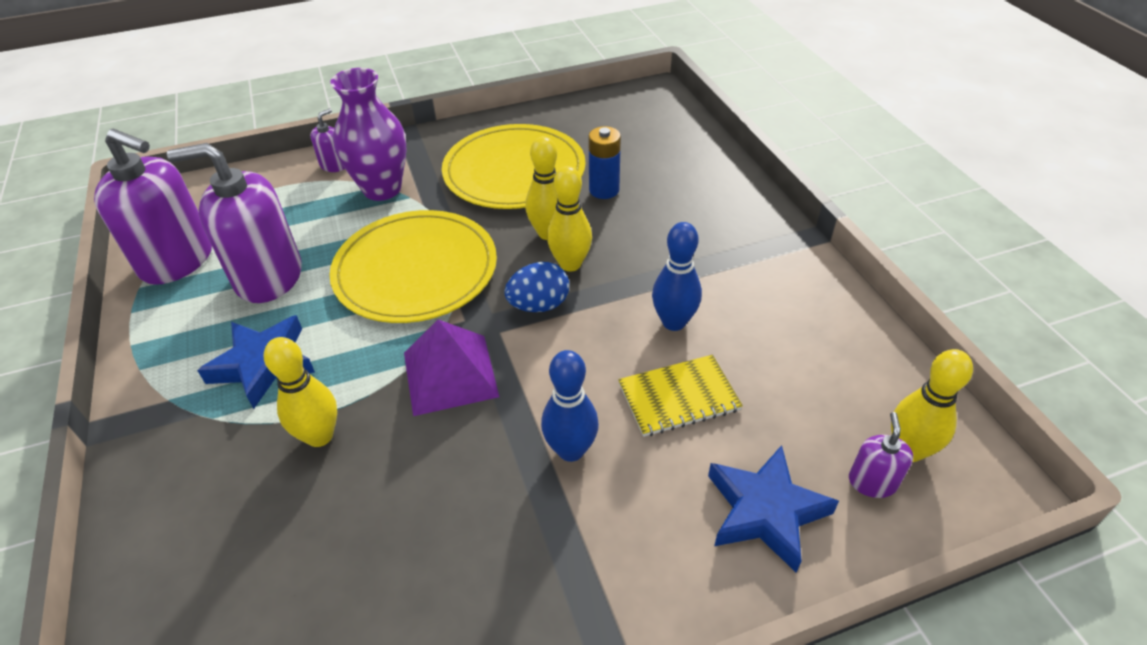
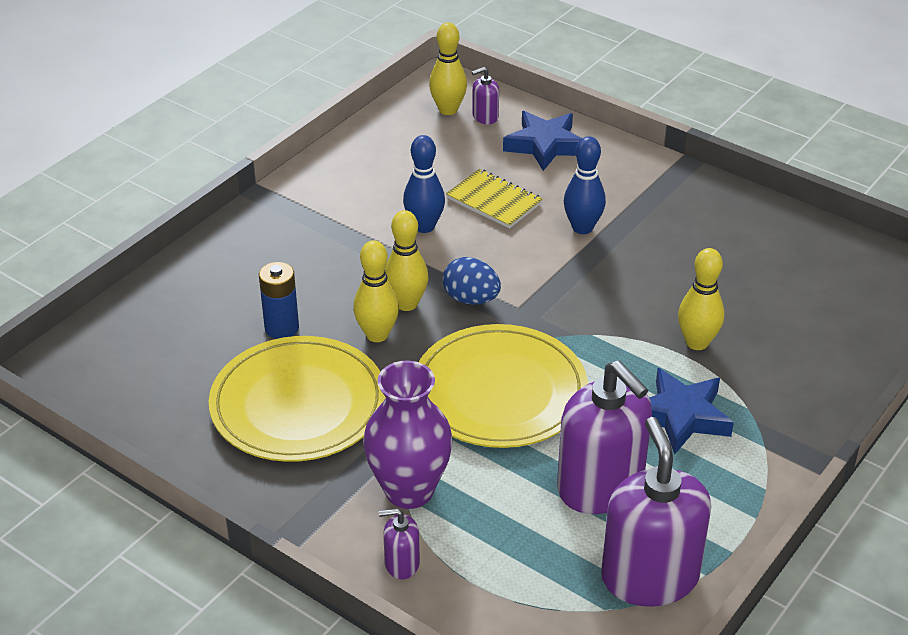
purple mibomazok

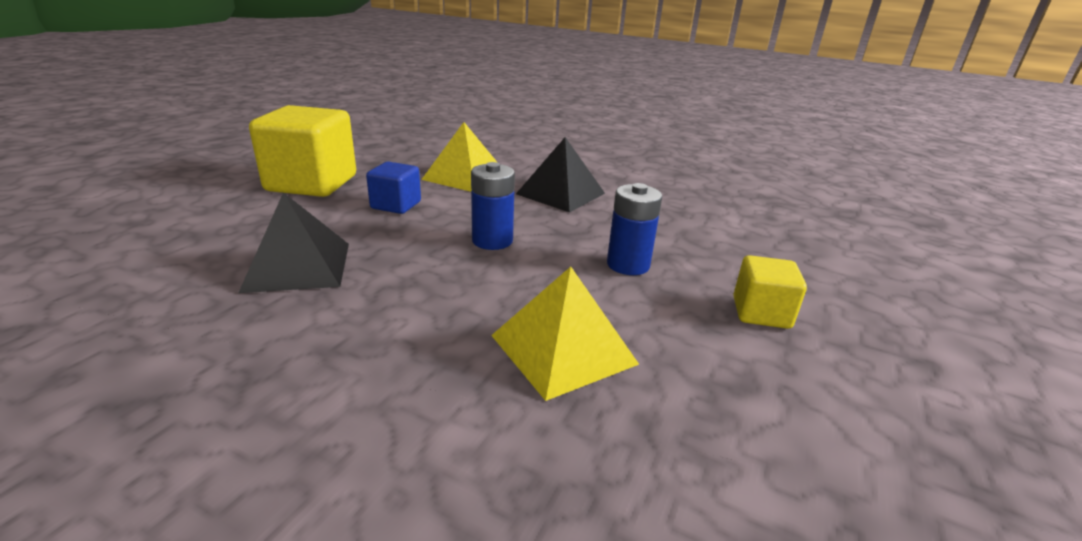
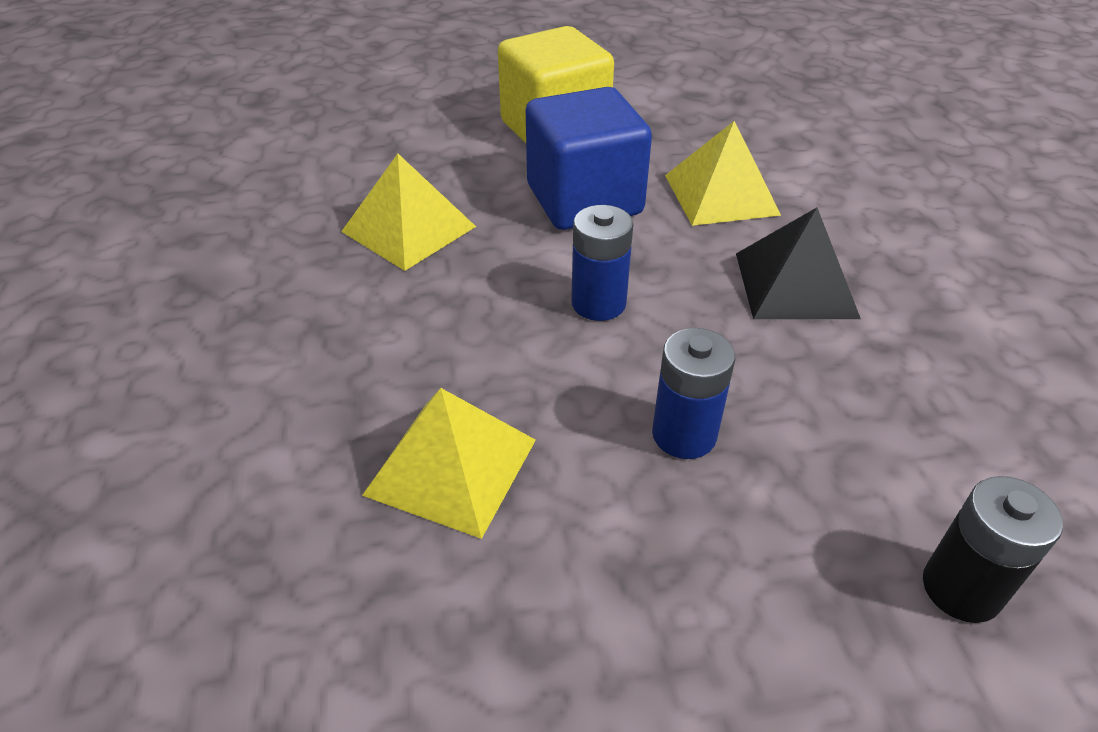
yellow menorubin (no. 2 from left in the first image)
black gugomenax
yellow mibomazok (no. 1 from left)
blue menorubin

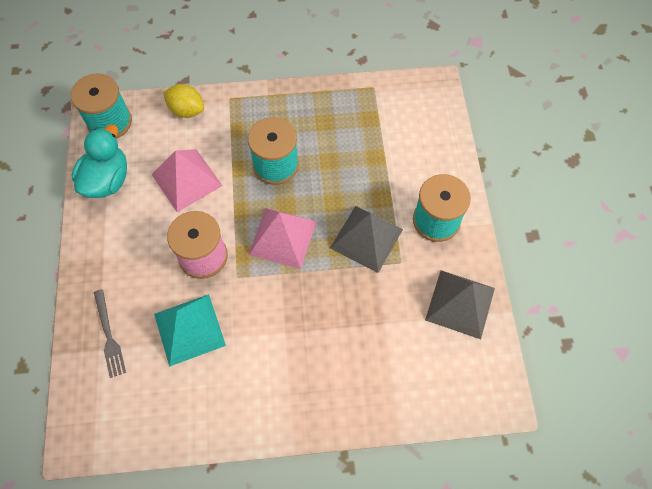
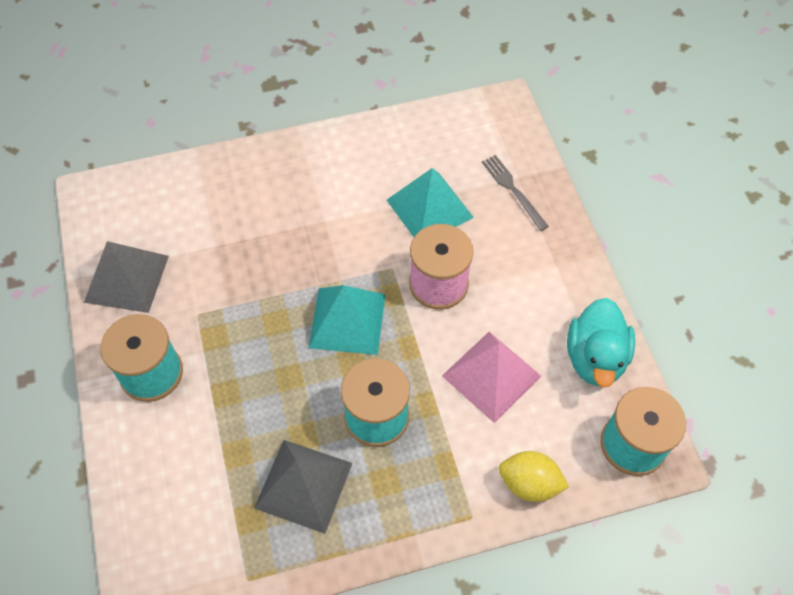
grey mibomazok (no. 2 from left)
turquoise mibomazok (no. 1 from left)

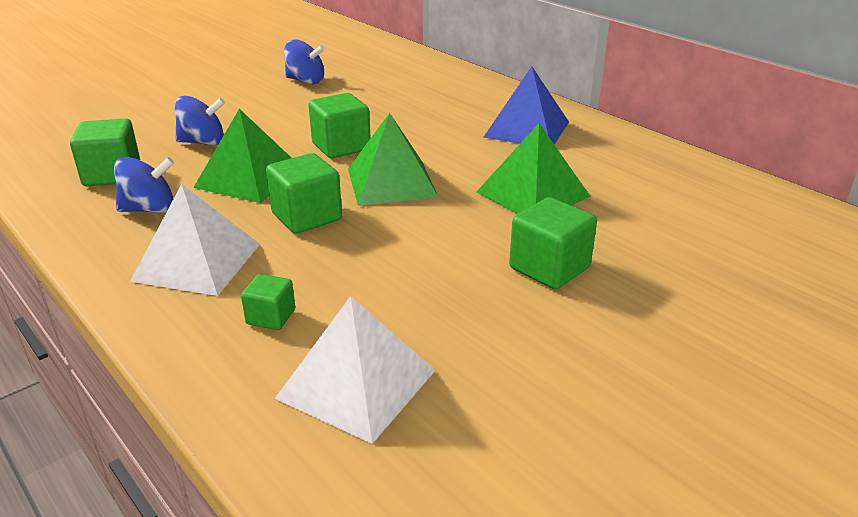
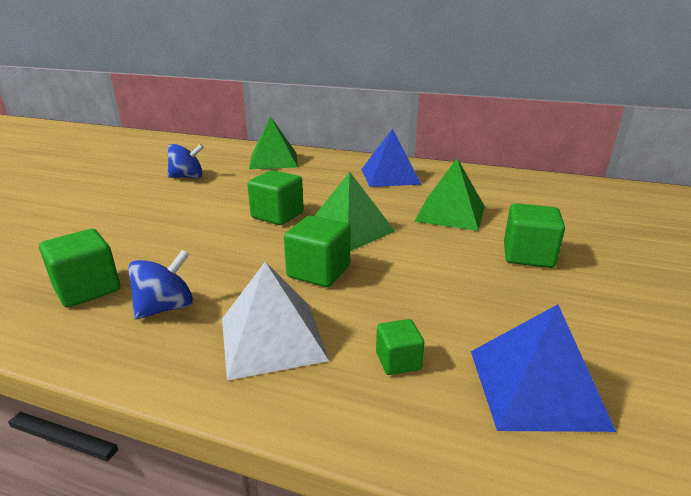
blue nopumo (no. 2 from left in the first image)
green mibomazok (no. 1 from left)
blue mibomazok (no. 2 from left)

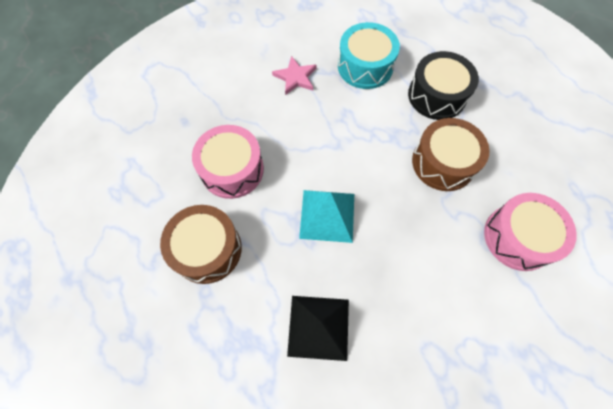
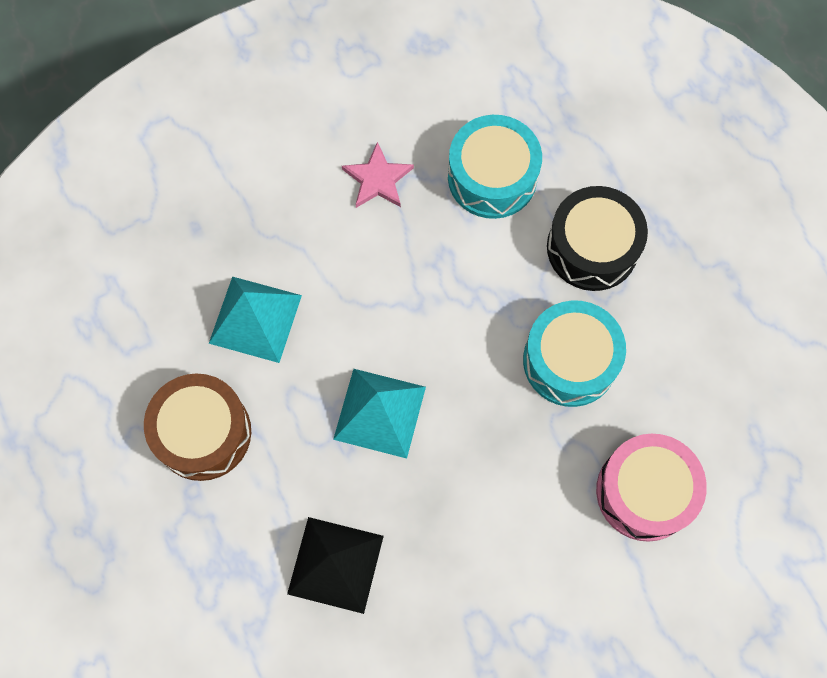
turquoise mibomazok (no. 1 from left)
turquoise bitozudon (no. 2 from left)

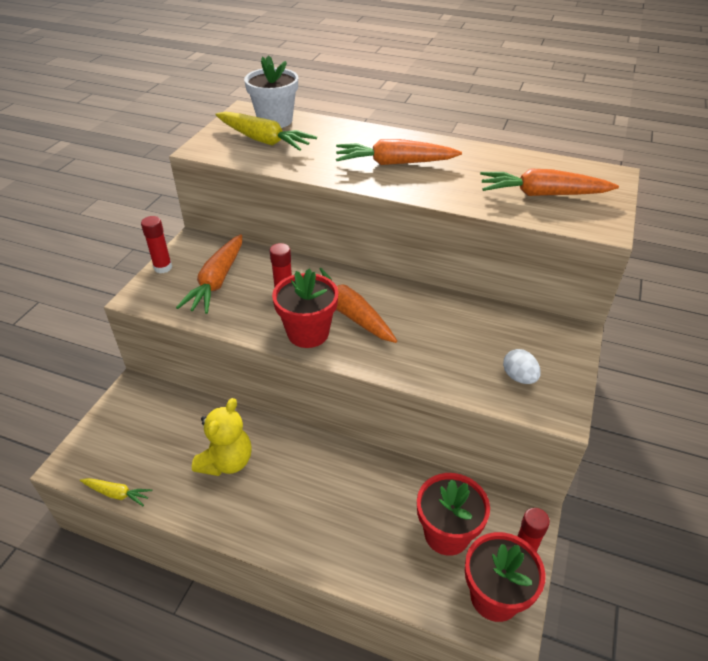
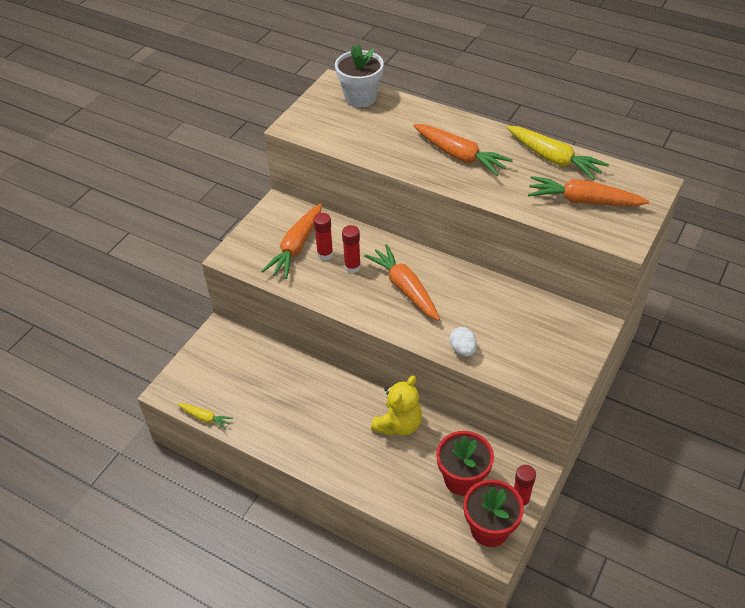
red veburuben (no. 1 from left in the first image)
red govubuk (no. 1 from left)
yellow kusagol
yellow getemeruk (no. 2 from left)
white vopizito
orange getemeruk (no. 3 from left)

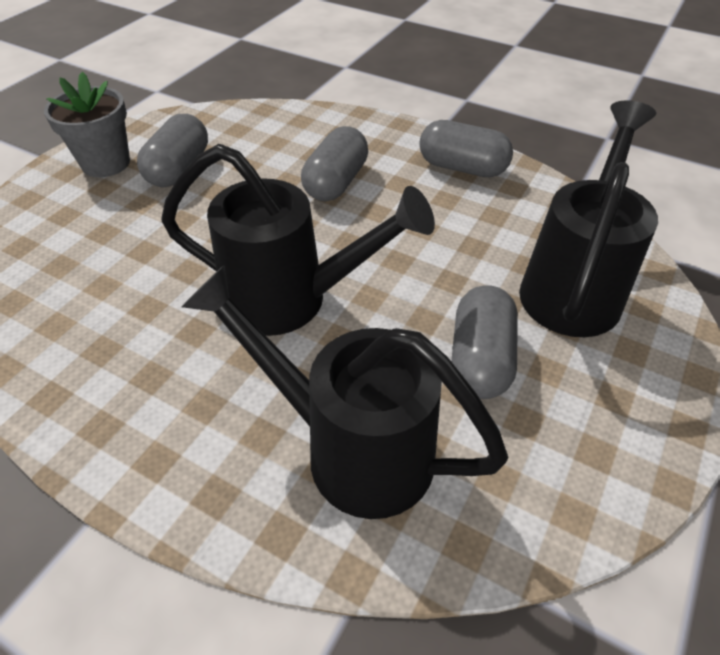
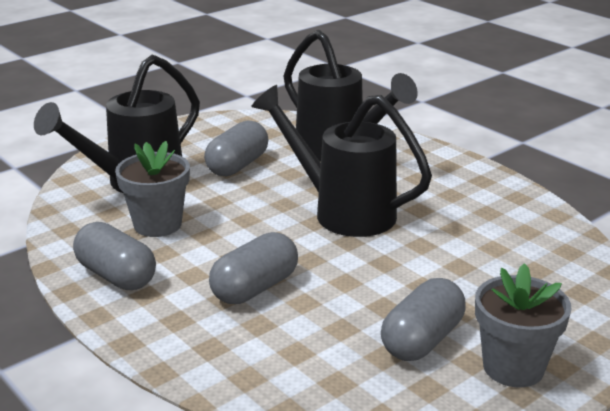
grey veburuben (no. 1 from left)

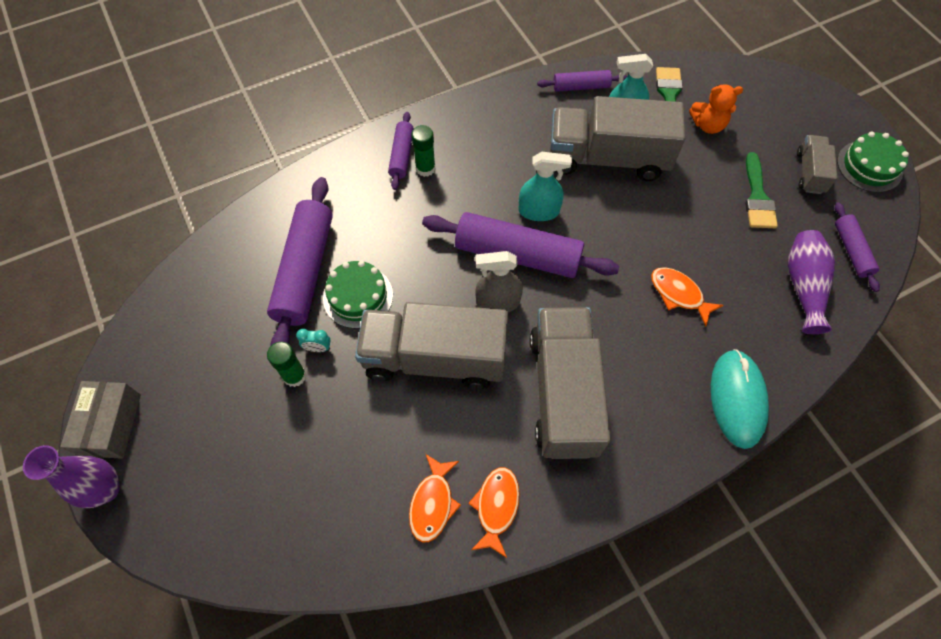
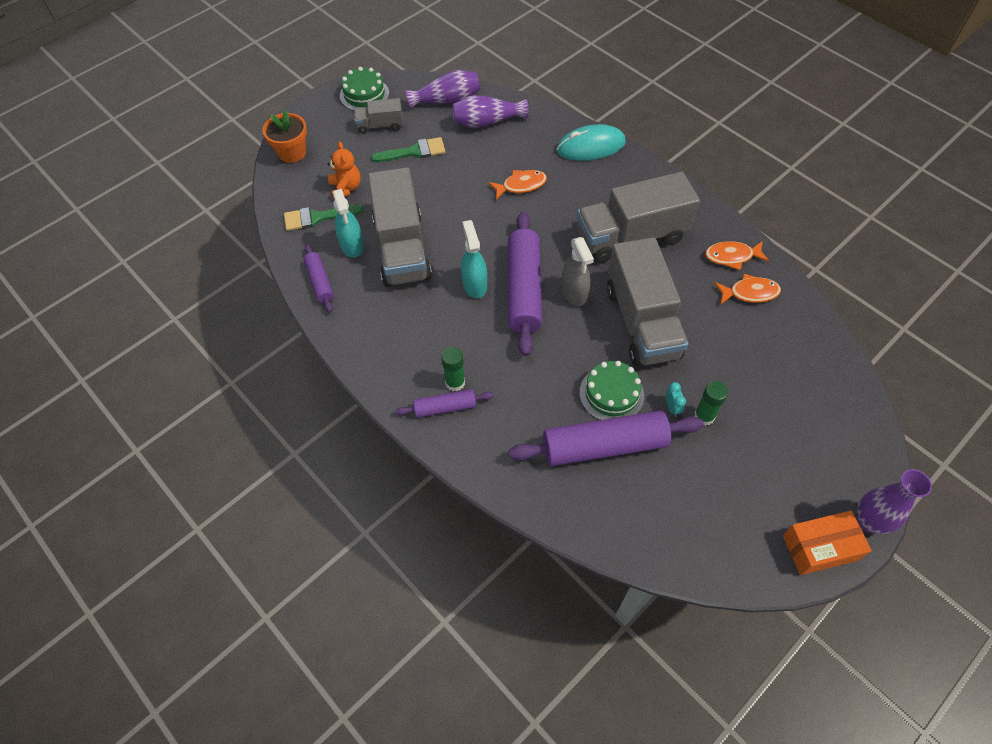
orange veburuben
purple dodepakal (no. 1 from left)
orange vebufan
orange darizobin (no. 1 from left)

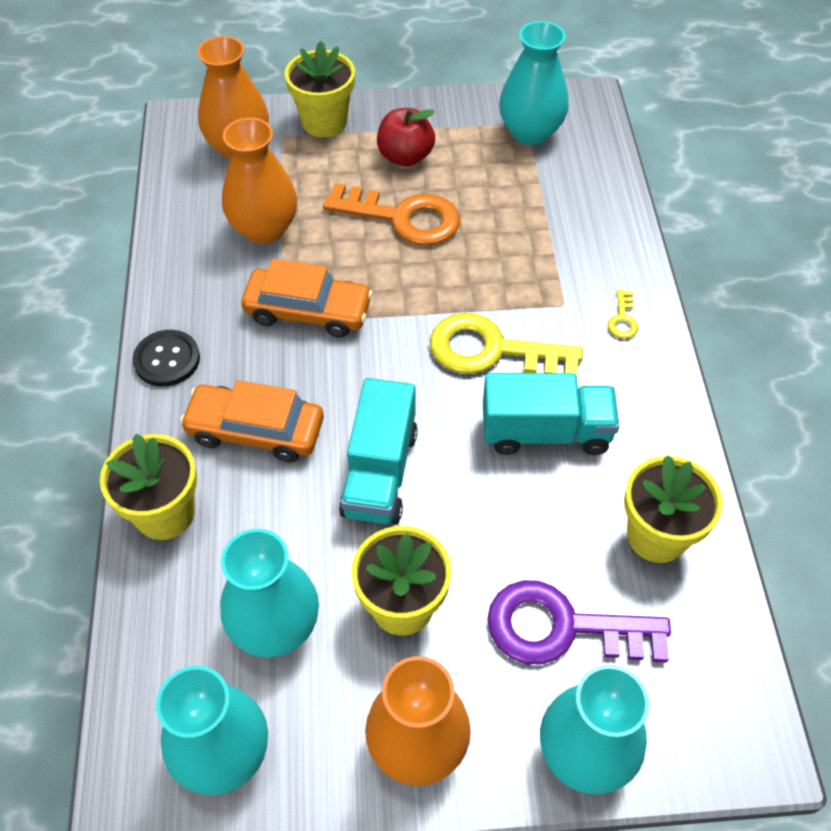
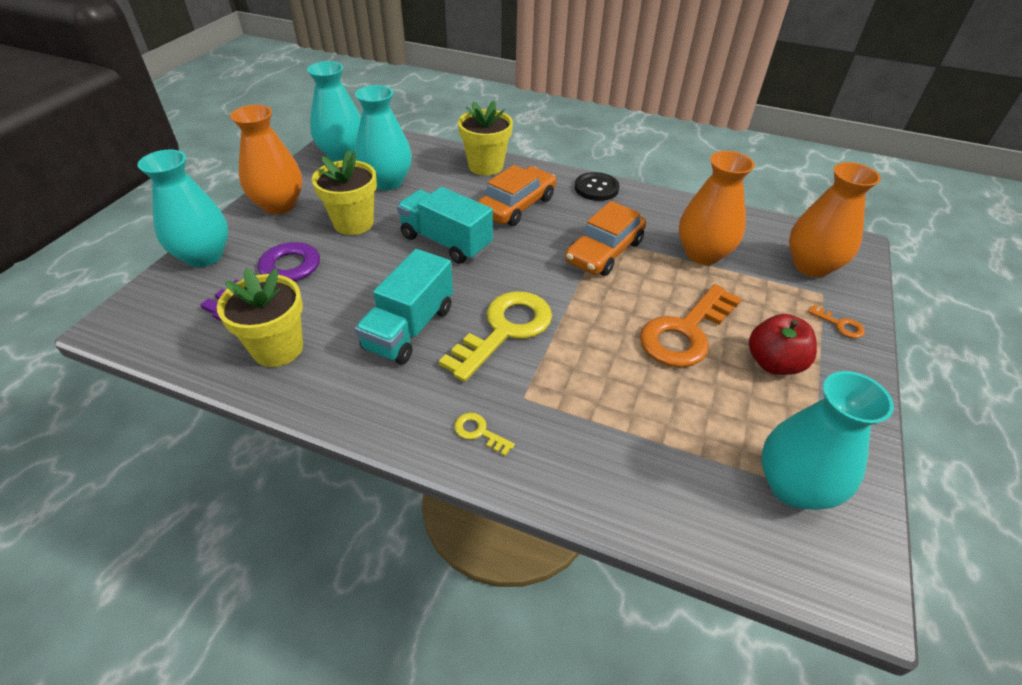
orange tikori (no. 2 from left)

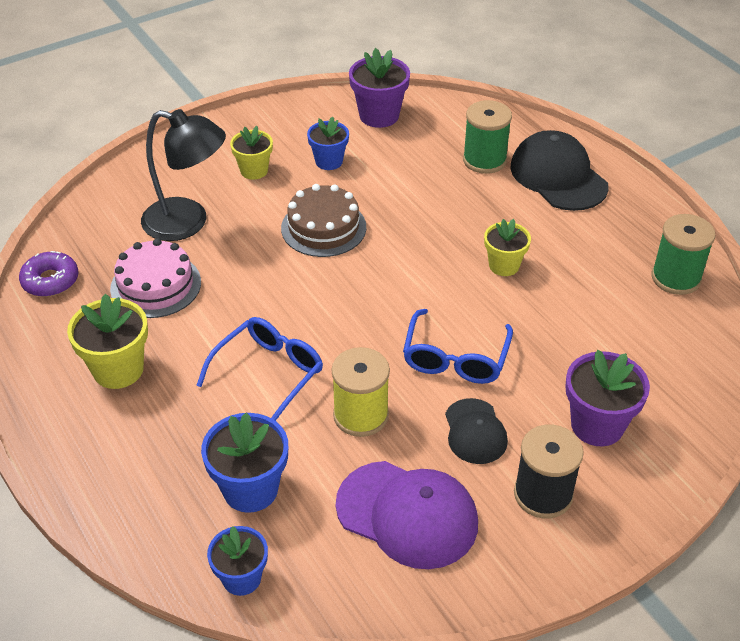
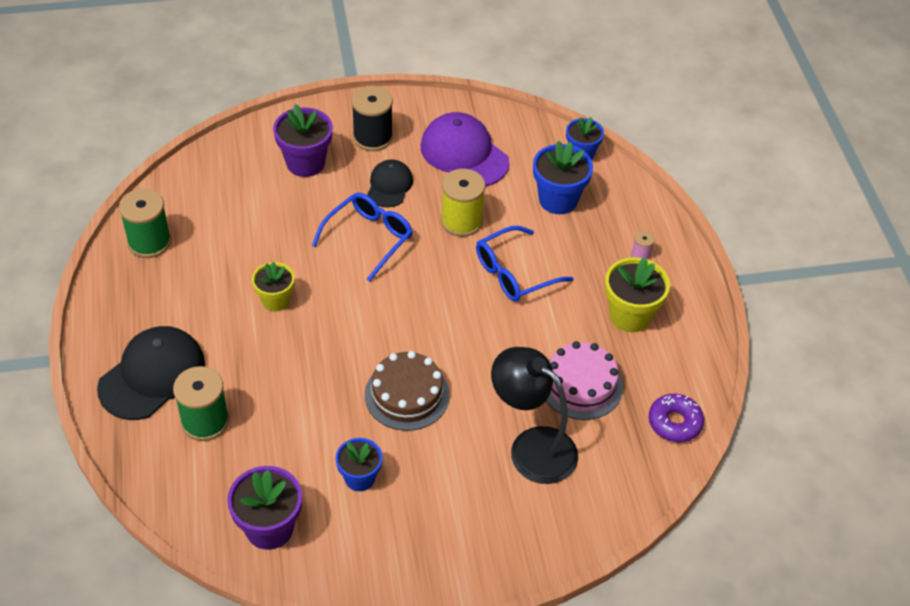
yellow veburuben (no. 2 from left in the first image)
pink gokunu
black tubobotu (no. 1 from left)

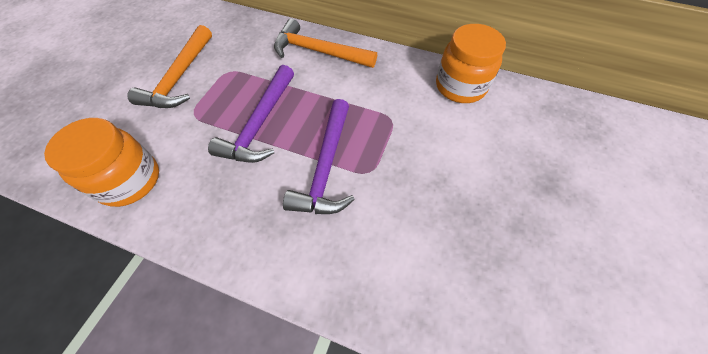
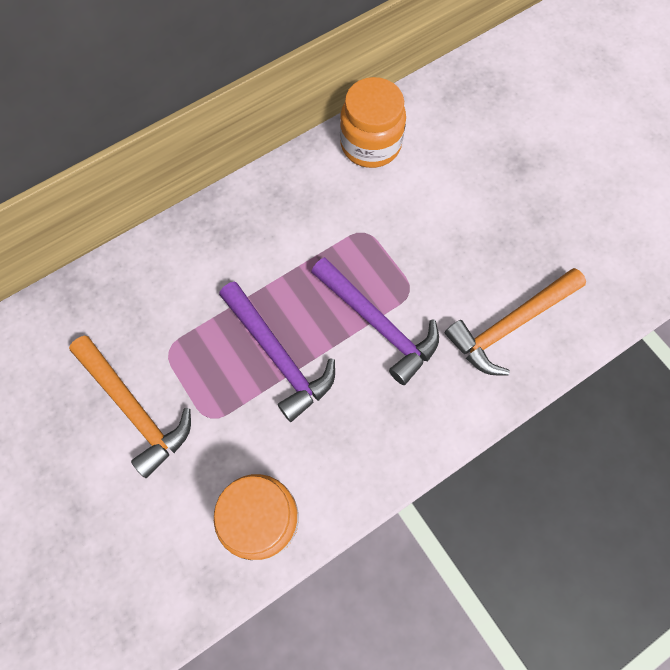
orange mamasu (no. 2 from left)

